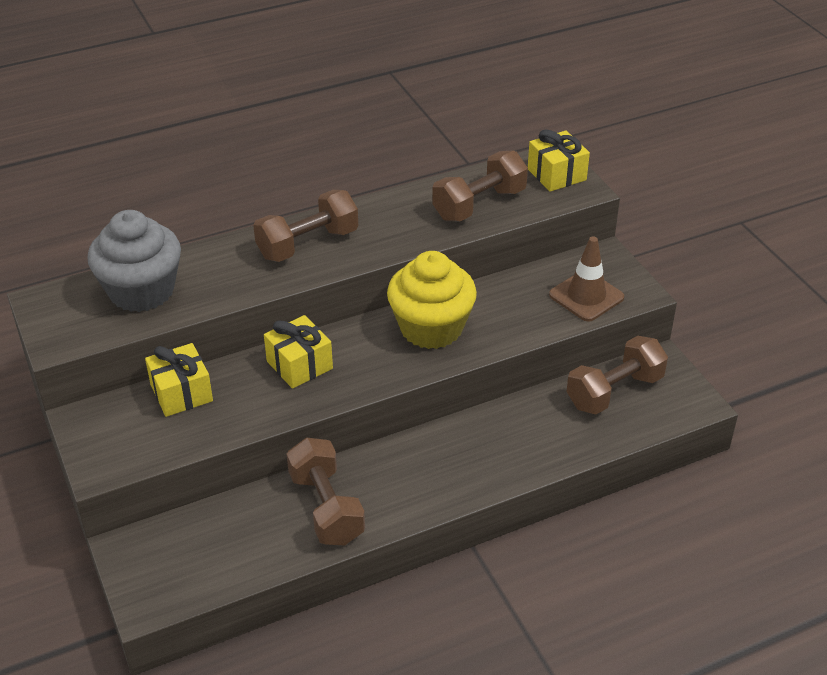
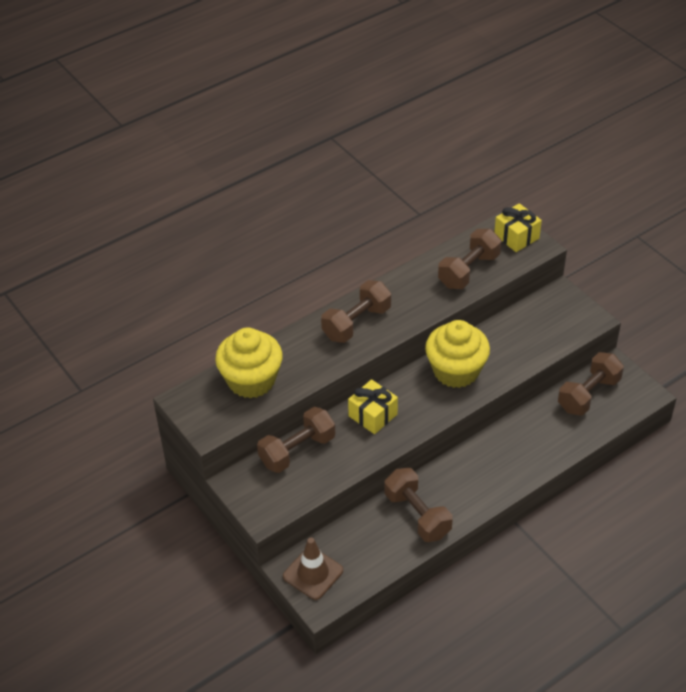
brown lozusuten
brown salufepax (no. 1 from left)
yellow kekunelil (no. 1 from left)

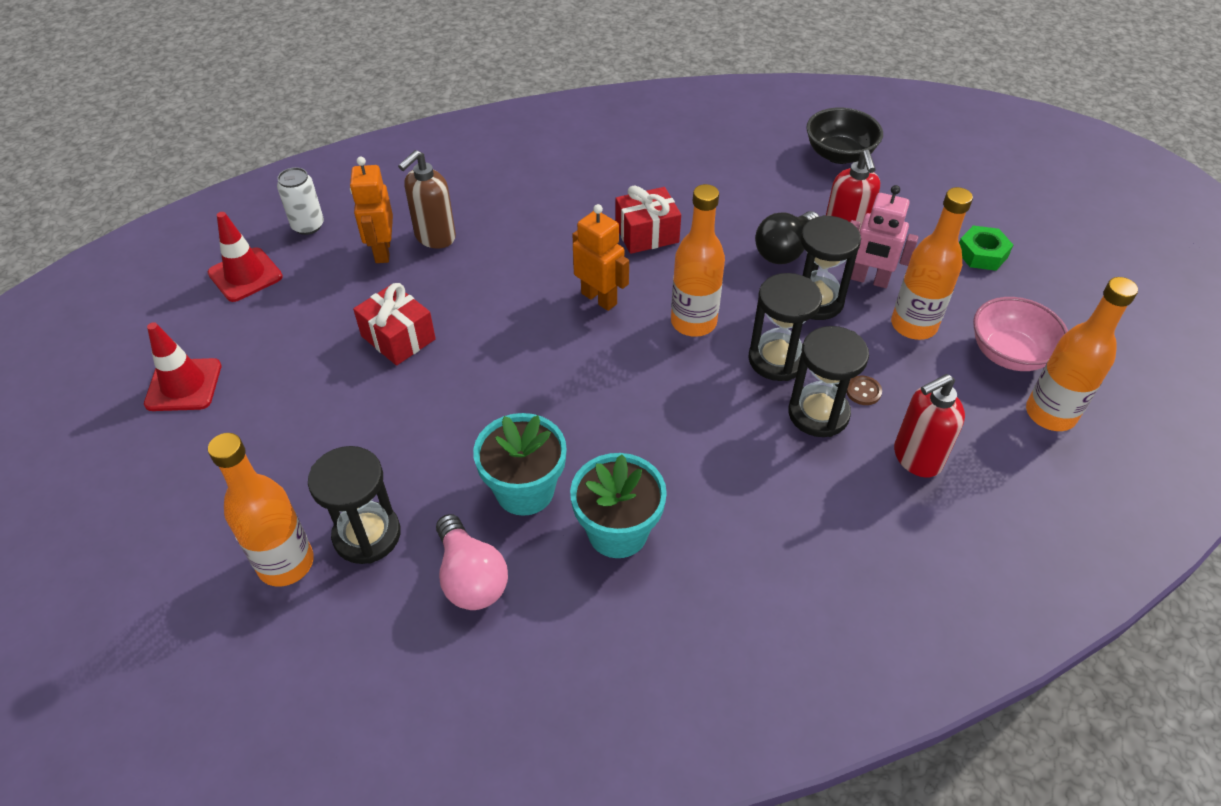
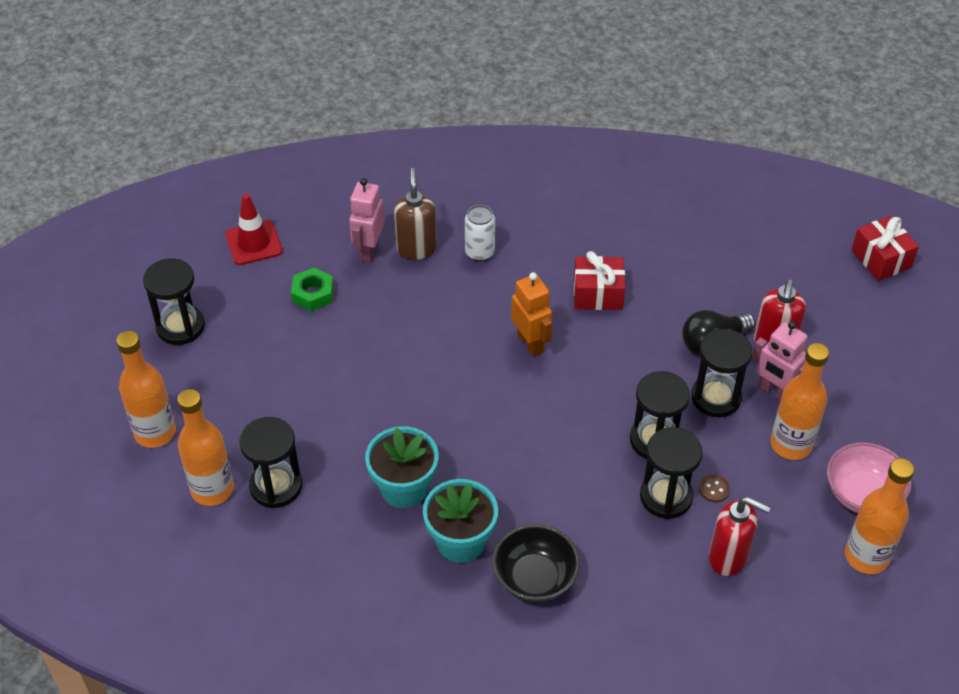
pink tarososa
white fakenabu
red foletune (no. 2 from left)
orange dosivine (no. 1 from left)
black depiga
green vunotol
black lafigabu (no. 1 from left)
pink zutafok (no. 1 from left)
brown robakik
red robakik (no. 1 from left)

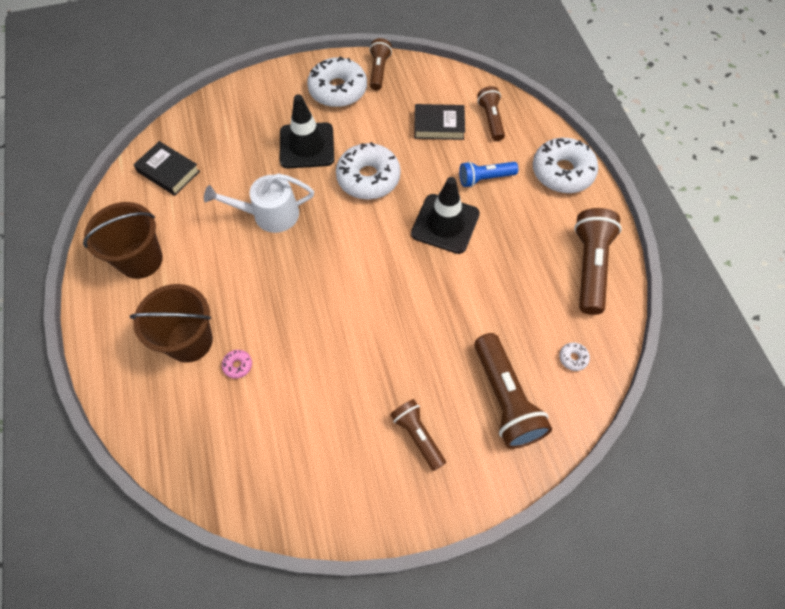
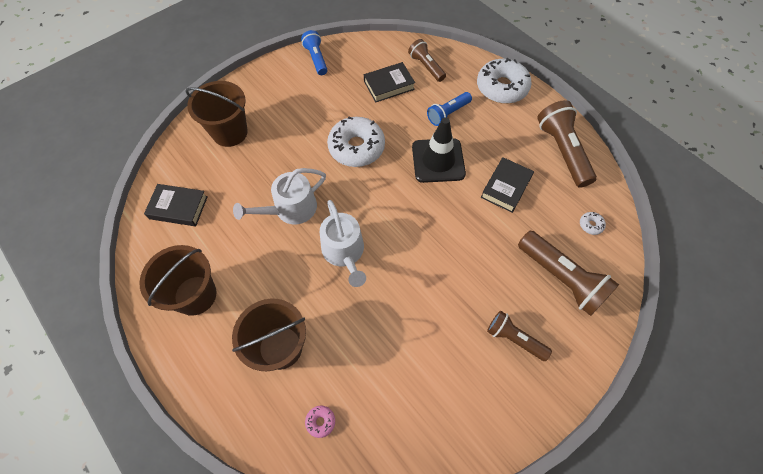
black lozusuten (no. 1 from left in the first image)
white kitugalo (no. 1 from left in the first image)
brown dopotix (no. 2 from left)
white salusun (no. 2 from left)
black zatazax (no. 3 from left)
pink kitugalo
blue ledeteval (no. 1 from left)

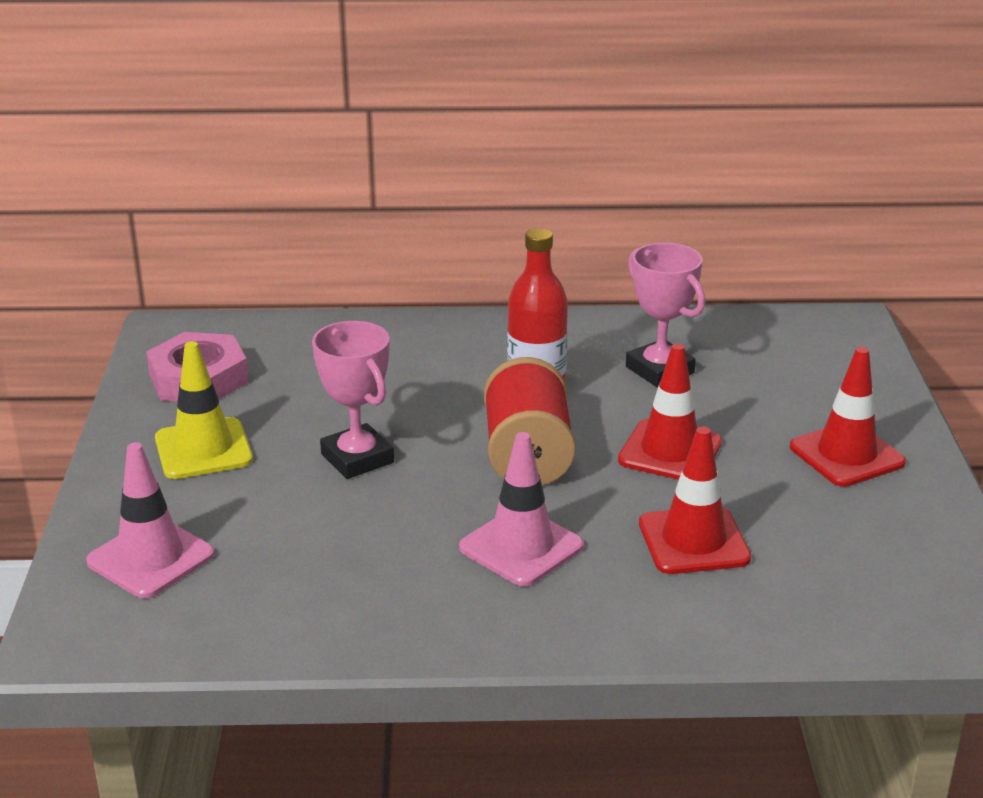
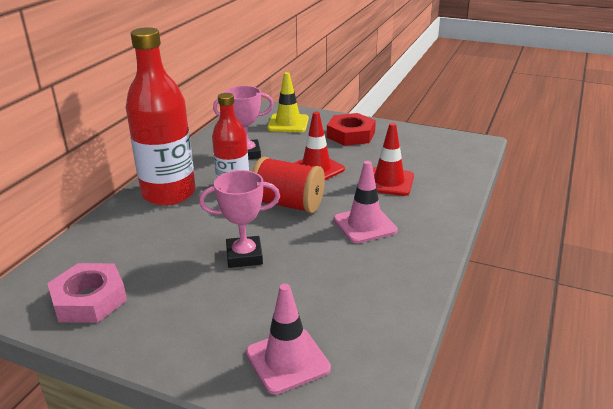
red dosivine (no. 1 from left)
yellow lozusuten
red vunotol

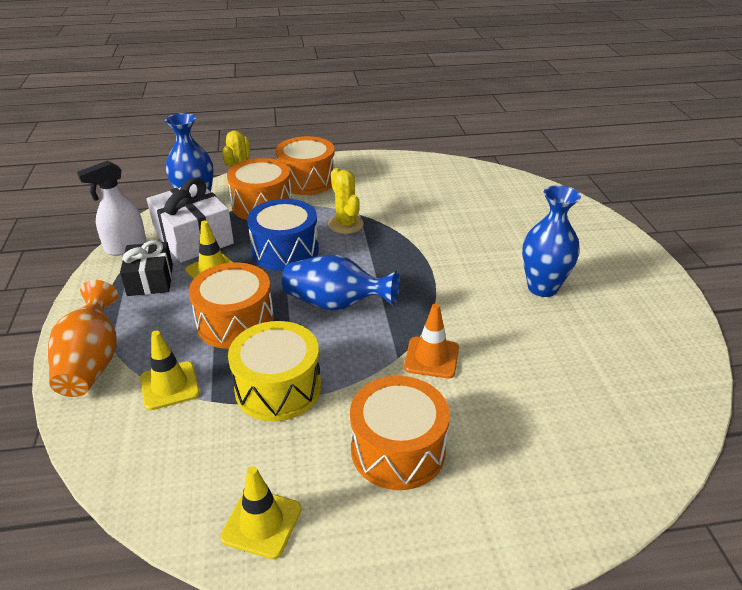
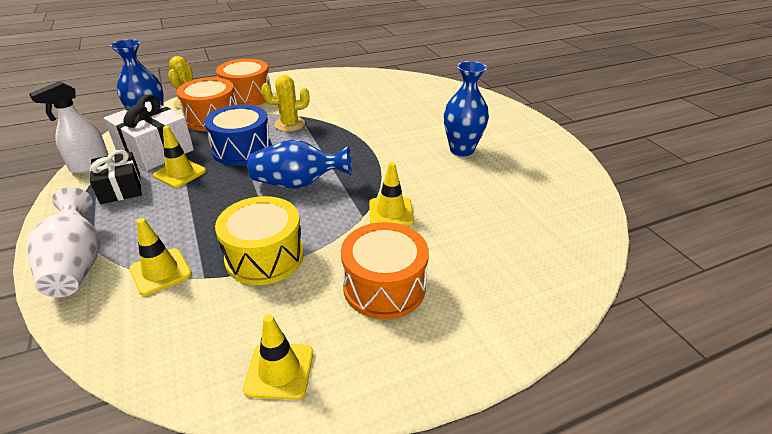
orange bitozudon (no. 1 from left in the first image)
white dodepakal
yellow lozusuten (no. 4 from left)
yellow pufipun (no. 2 from left)

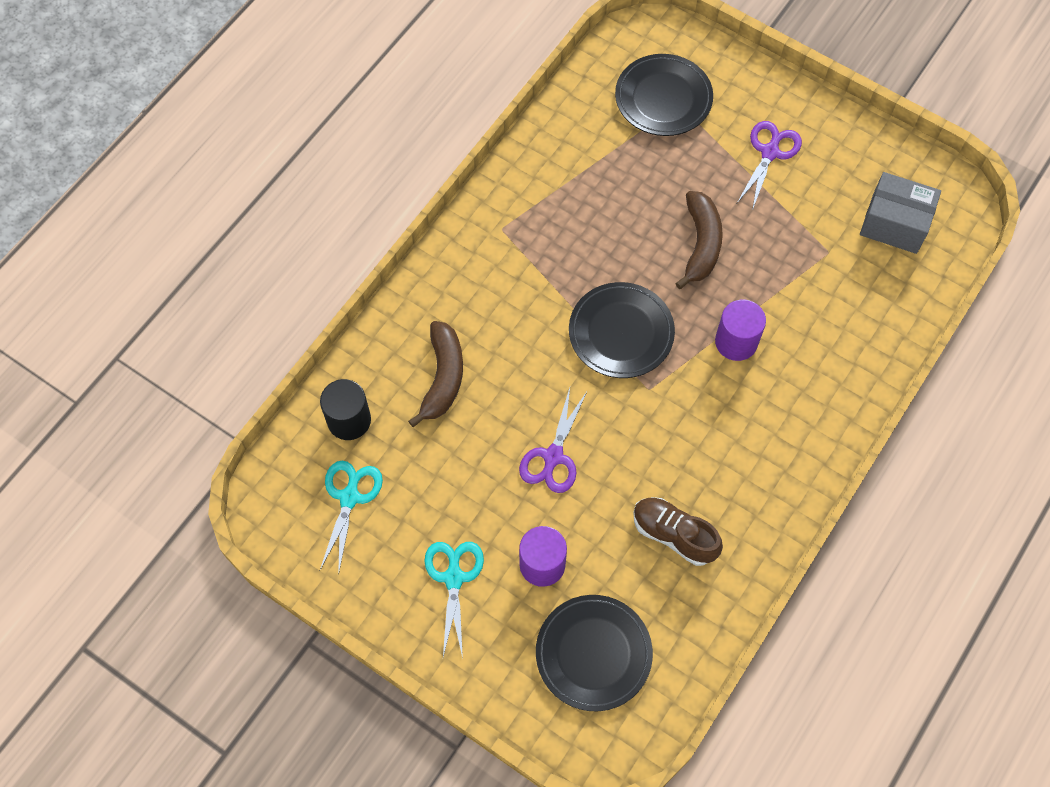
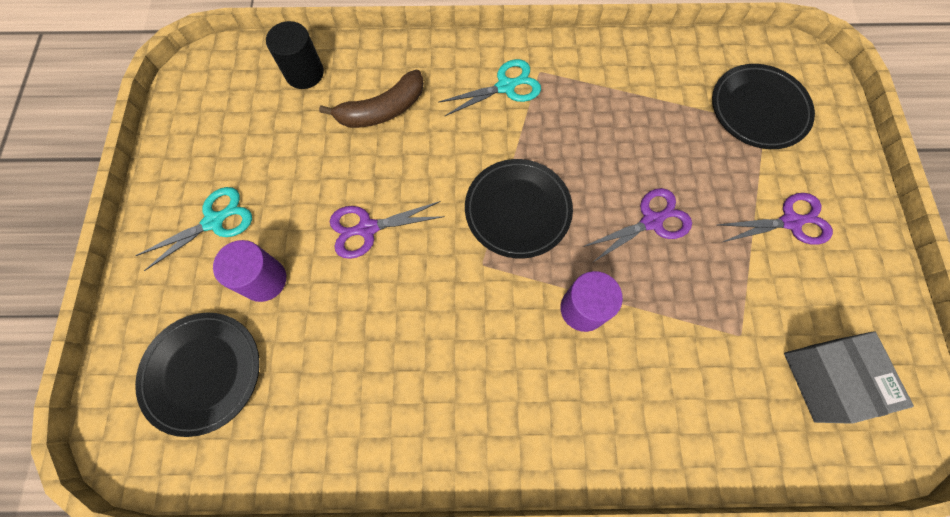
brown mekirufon
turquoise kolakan (no. 2 from left)
purple kolakan (no. 2 from left)

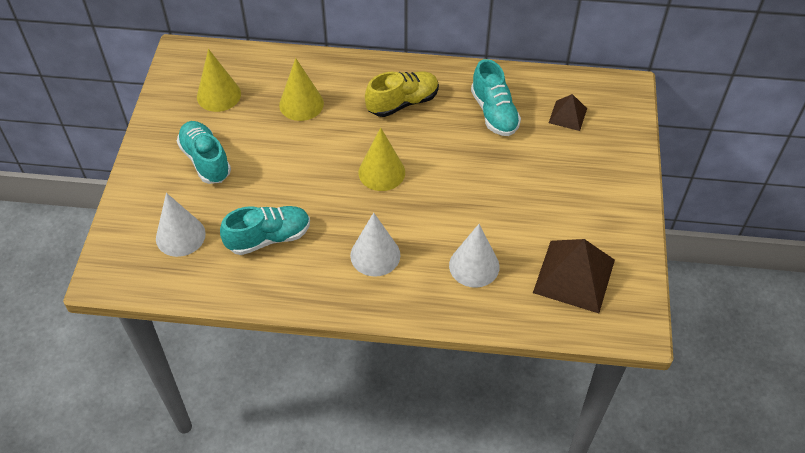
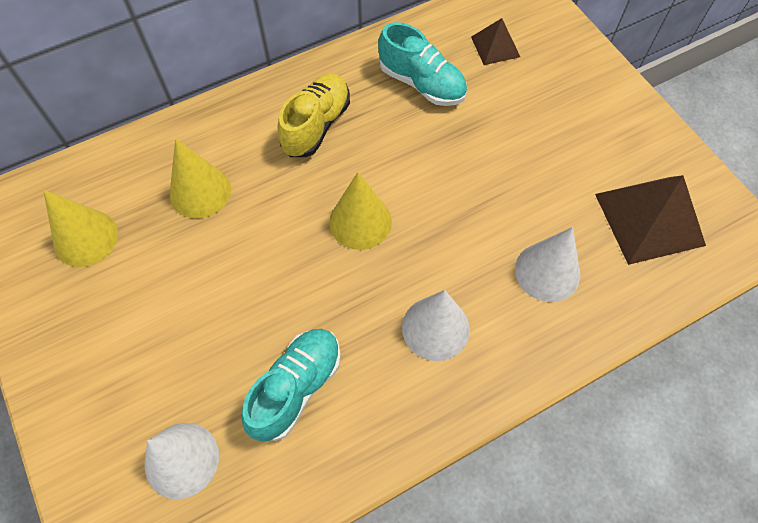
turquoise mekirufon (no. 1 from left in the first image)

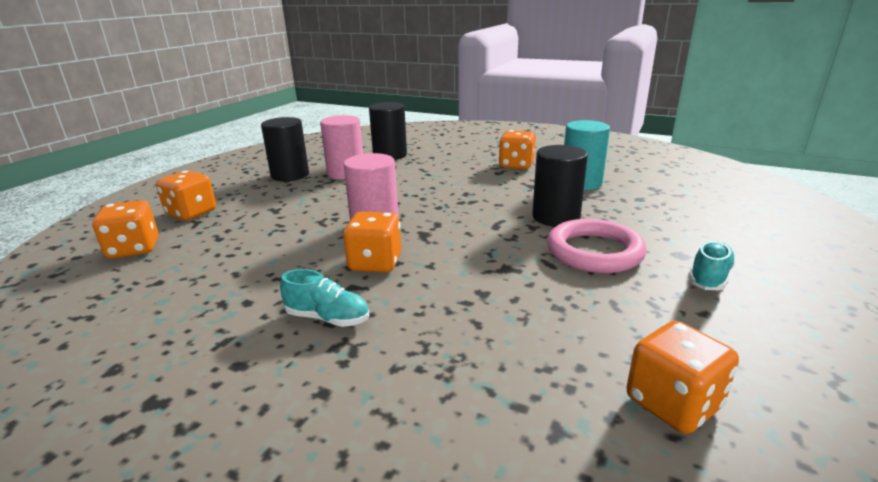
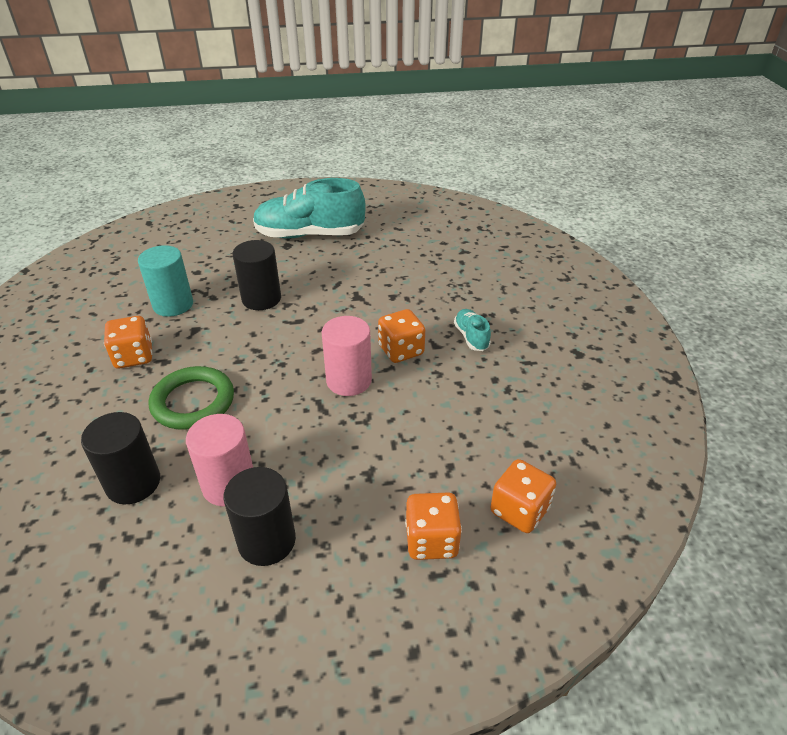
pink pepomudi
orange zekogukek (no. 5 from left in the first image)
green pepomudi
turquoise mekirufon (no. 1 from left)

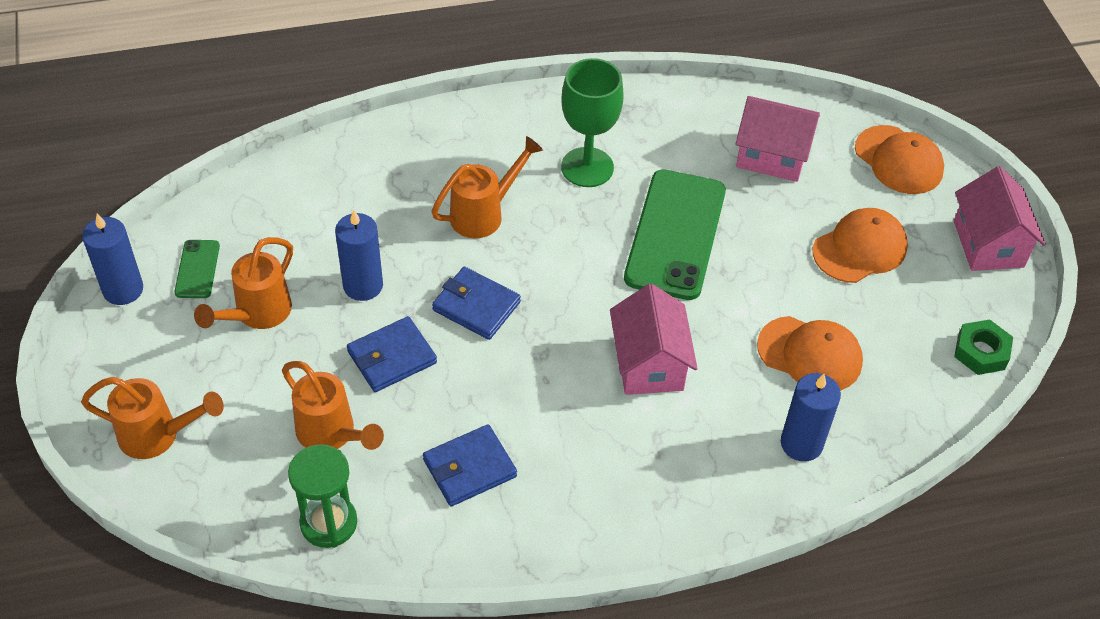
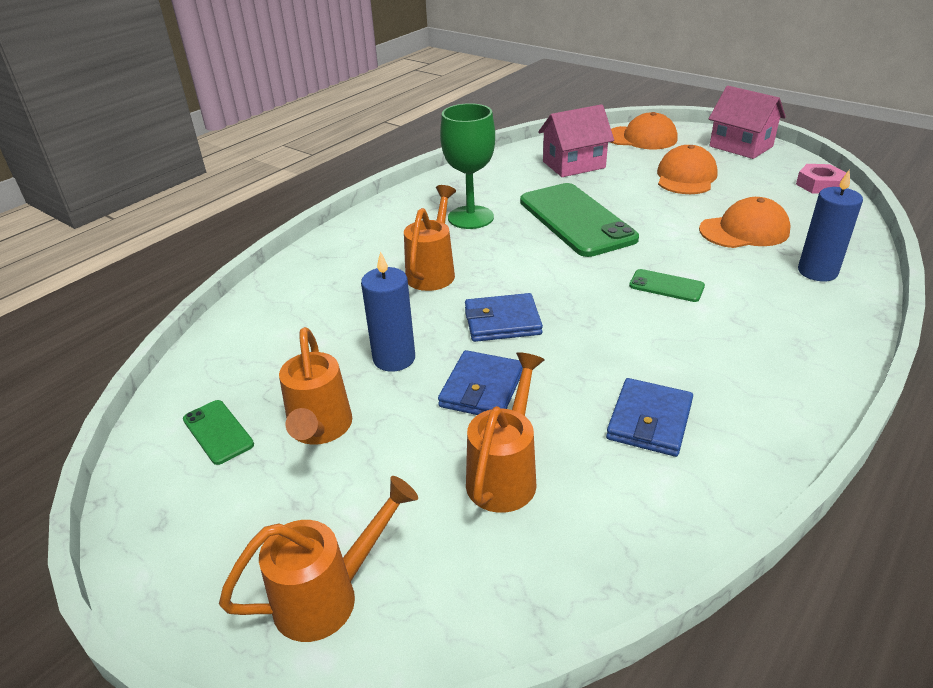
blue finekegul (no. 1 from left in the first image)
green lafigabu
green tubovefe (no. 3 from left)
pink vunotol
orange salusun (no. 4 from left)

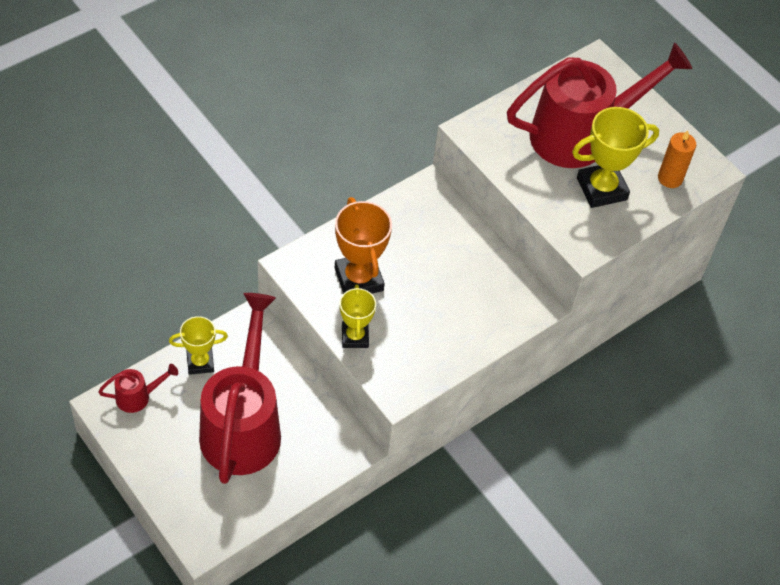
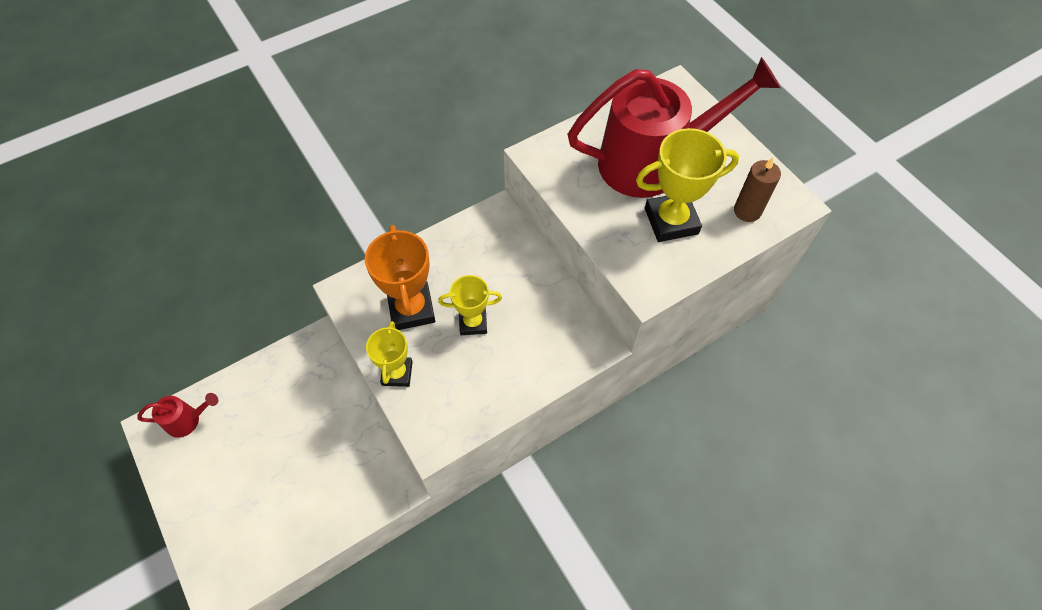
red salusun (no. 2 from left in the first image)
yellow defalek (no. 2 from left)
brown finekegul

